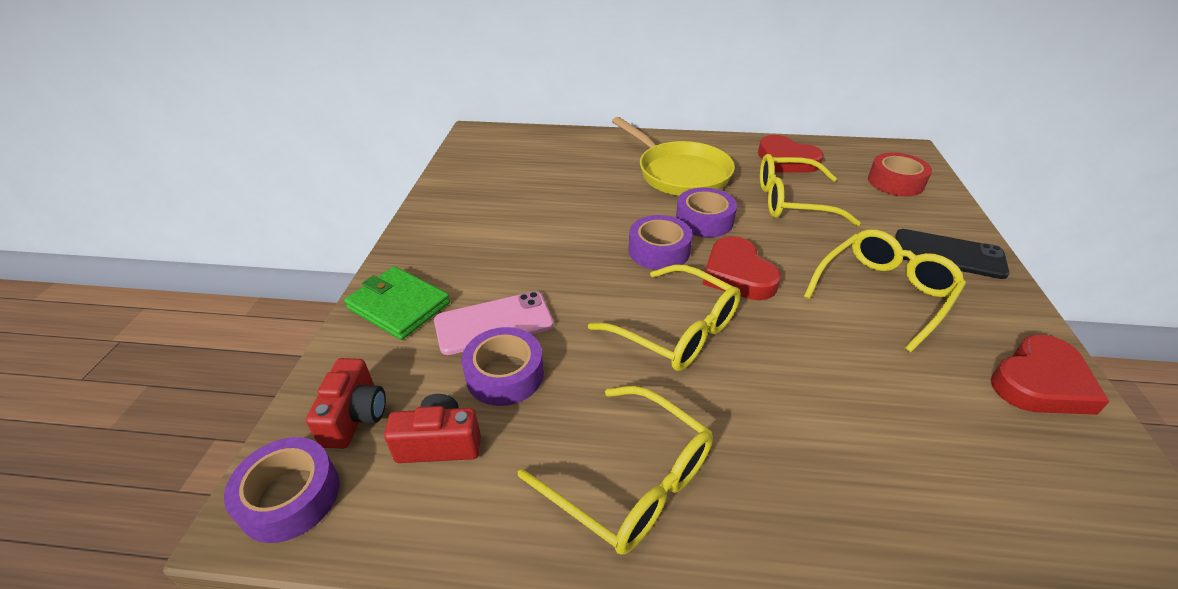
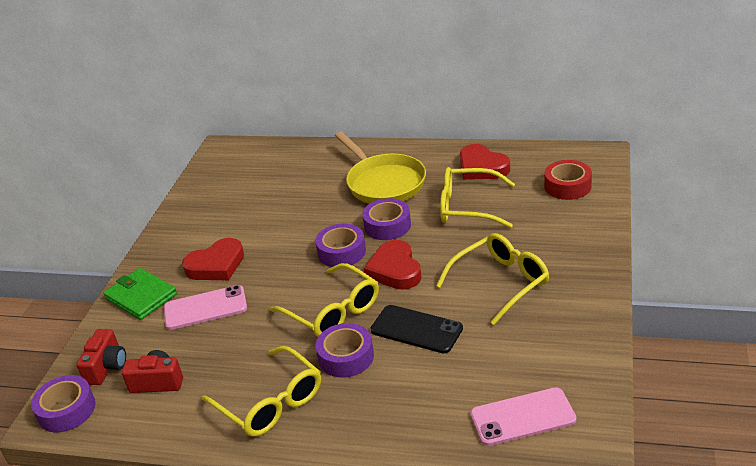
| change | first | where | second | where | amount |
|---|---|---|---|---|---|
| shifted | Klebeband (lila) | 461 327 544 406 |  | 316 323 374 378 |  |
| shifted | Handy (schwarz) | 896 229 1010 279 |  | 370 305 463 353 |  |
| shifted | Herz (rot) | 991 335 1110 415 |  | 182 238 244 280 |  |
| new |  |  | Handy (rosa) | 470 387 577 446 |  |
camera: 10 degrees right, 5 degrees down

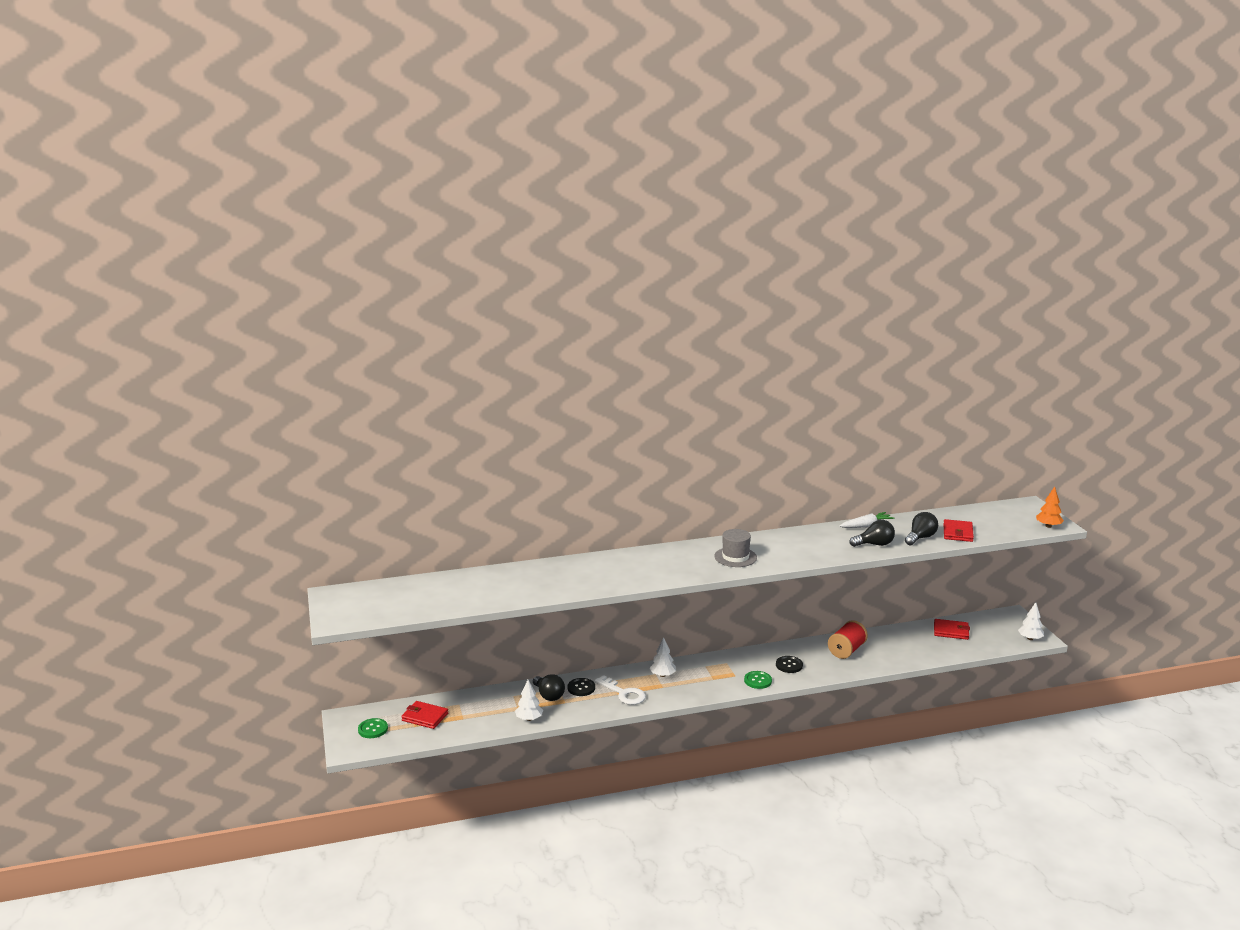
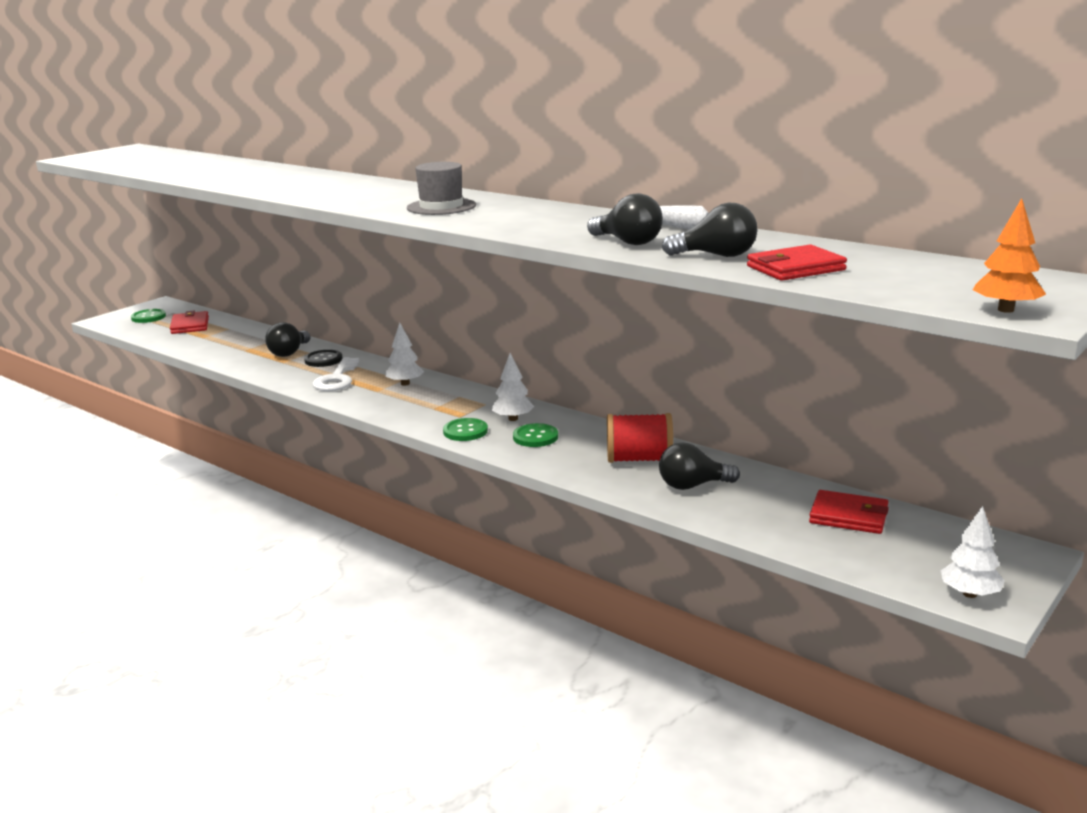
| change | first | where | second | where | amount |
|---|---|---|---|---|---|
| shifted | Baum (weiß) | 515 680 543 721 |  | 492 353 534 421 |  |
| repainted | Knopf (schwarz) | 776 656 803 673 | Knopf (grün) | 513 423 558 447 |  |
| rotated | Geldbörse (rot) | 934 619 970 640 |  | 809 490 889 534 | 45 degrees counterclockwise |
| new |  |  | Glühbirne (schwarz) | 659 442 740 490 |  |
camera: 55 degrees right, 0 degrees up

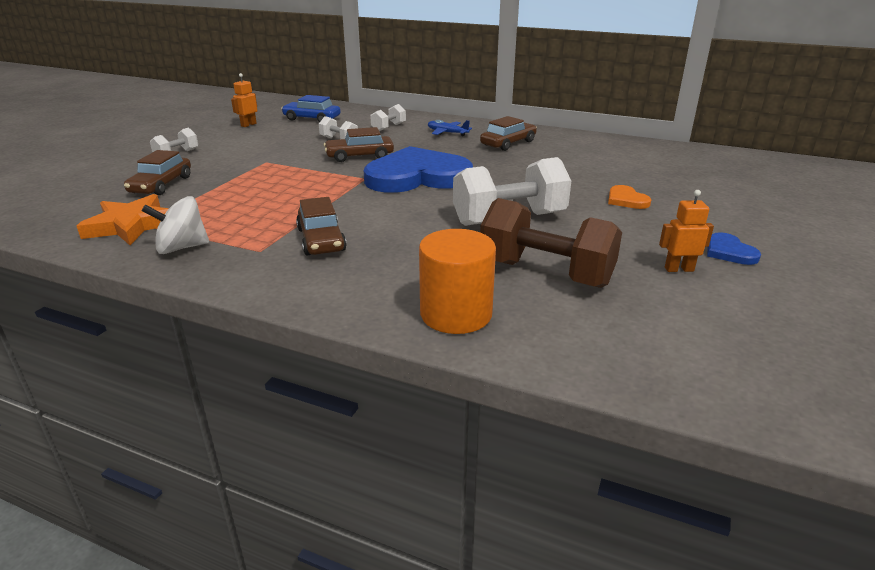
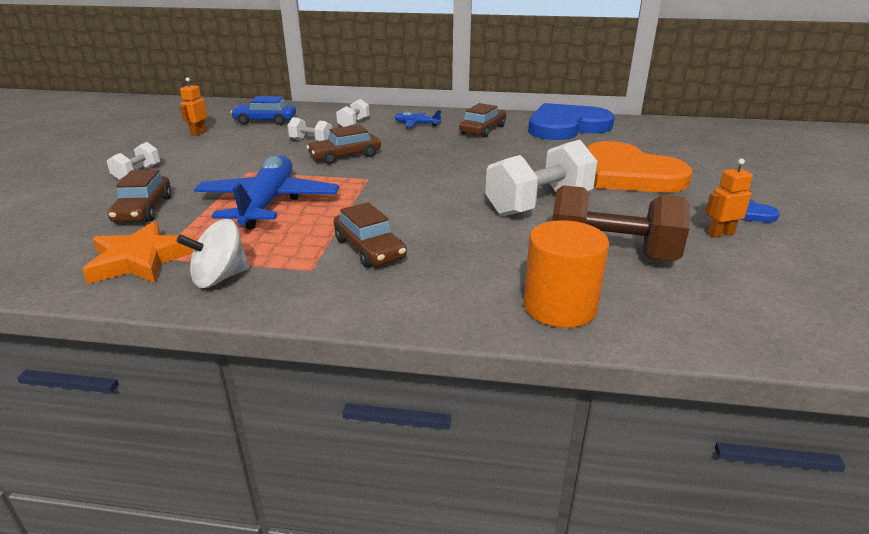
| change | first | where | second | where | amount |
|---|---|---|---|---|---|
| shifted | Herz (blau) | 364 146 473 193 |  | 528 103 615 140 |  |
| scaled | Herz (orange) | 608 185 651 209 |  | 587 141 692 193 | x2.46 |
| new |  |  | Flugzeug (blau) | 194 155 339 229 |  |
camera: 15 degrees left, 0 degrees up

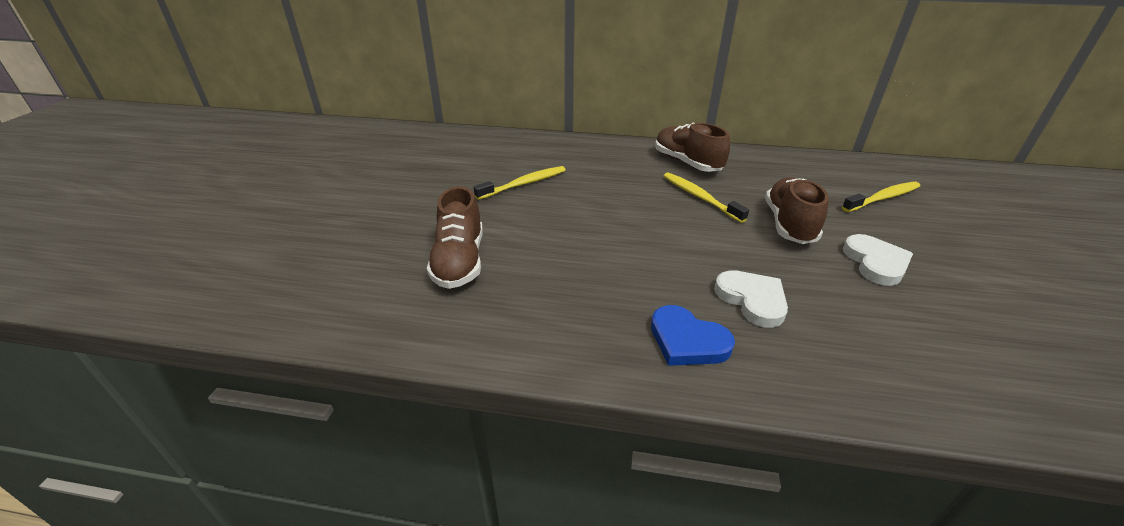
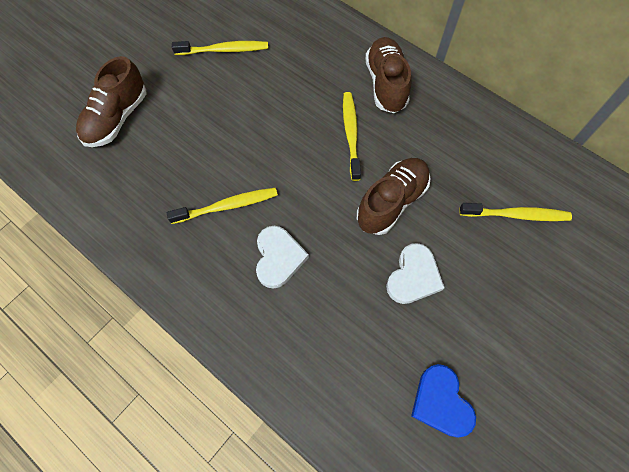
| change | first | where | second | where | amount |
|---|---|---|---|---|---|
| shifted | Herz (blau) | 651 305 735 366 |  | 411 364 476 437 |  |
| new |  |  | Zahnbürste (gelb) | 167 188 278 224 |  |
camera: 30 degrees right, 30 degrees up

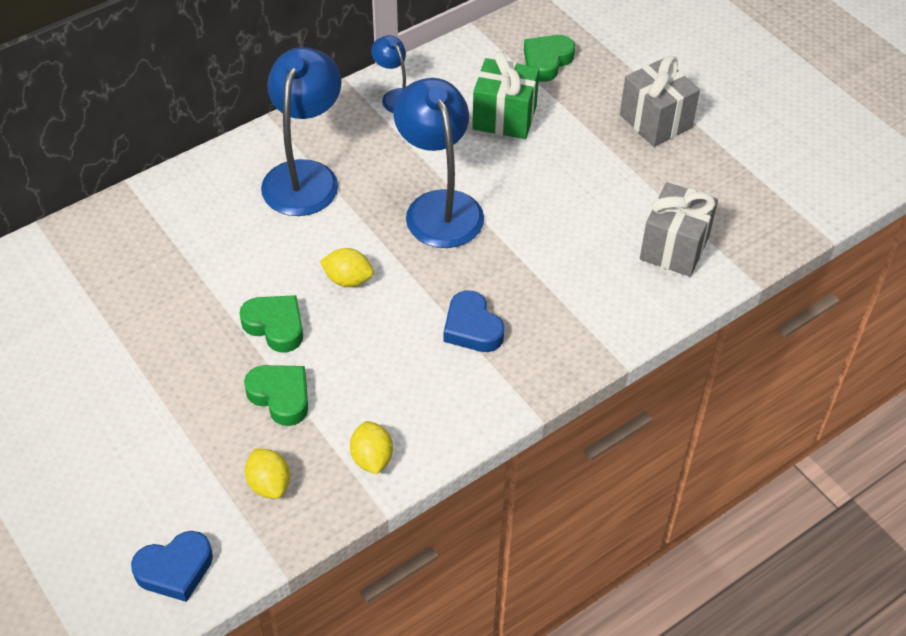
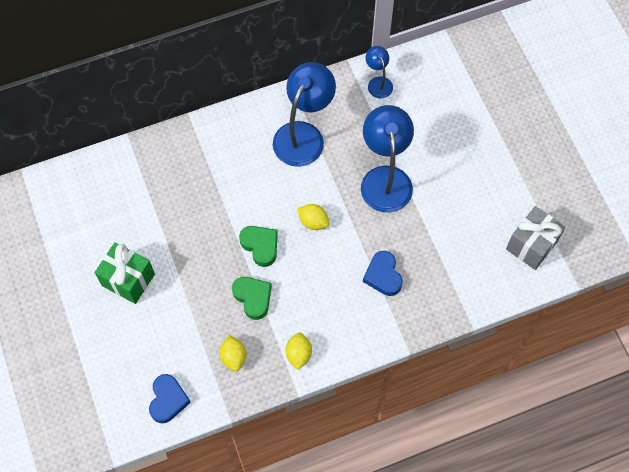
| change | first | where | second | where | amount |
|---|---|---|---|---|---|
| rotated | Herz (blau) | 131 531 213 602 |  | 149 374 191 423 | 75 degrees counterclockwise |
| shifted | Geschenk (grün) | 472 51 539 139 |  | 95 242 155 304 |  |
| gone | Herz (grün) | 524 35 575 82 |  |  |  |
| gone | Geschenk (grau) | 620 56 700 147 |  |  |  |
camera: 15 degrees right, 15 degrees up

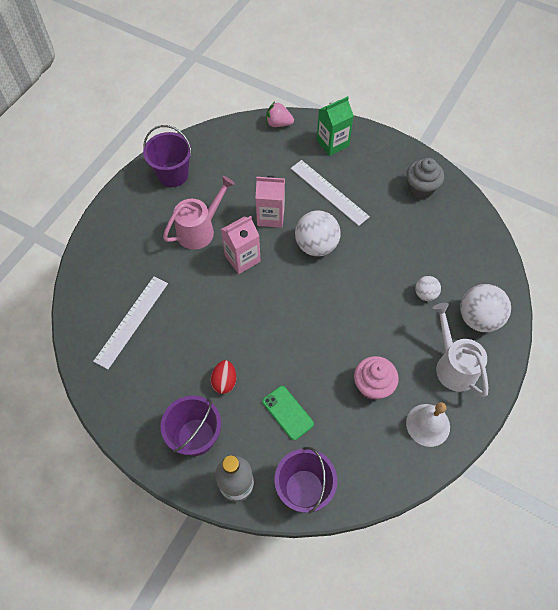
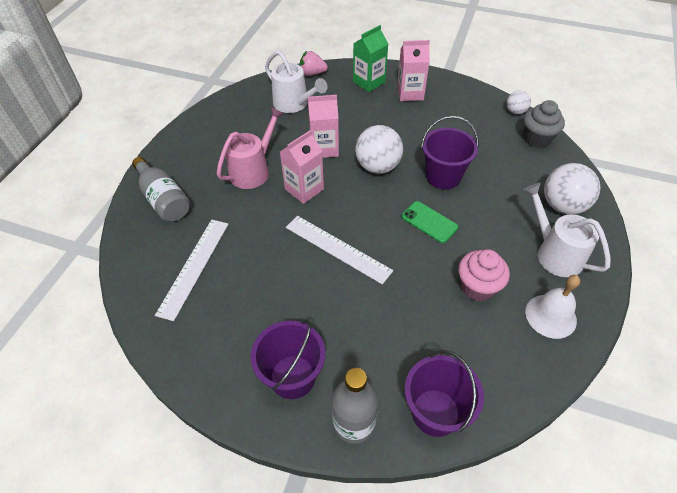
| change | first | where | second | where | amount |
|---|---|---|---|---|---|
| shifted | Eimer (lila) | 143 125 192 187 |  | 421 116 479 189 |  |
| gone | Ei (rot) | 211 360 236 394 |  |  |  |
| shifted | Handy (grün) | 263 386 314 440 |  | 402 201 458 243 |  |
| shifted | Lineal (weiß) | 291 160 370 226 |  | 286 216 393 285 |  |
| shifted | Muffin (grau) | 406 158 444 199 |  | 524 100 565 148 |  |
| shifted | Ball (weiß) | 415 276 441 301 |  | 507 90 531 114 |  |
| new |  |  | Flasche (grau) | 132 157 190 222 |  |
| new |  |  | Gießkanne (weiß) | 265 50 328 113 |  |
| new |  |  | Getränkekarton (rosa) | 397 40 430 101 |  |
camera: 10 degrees left, 10 degrees down

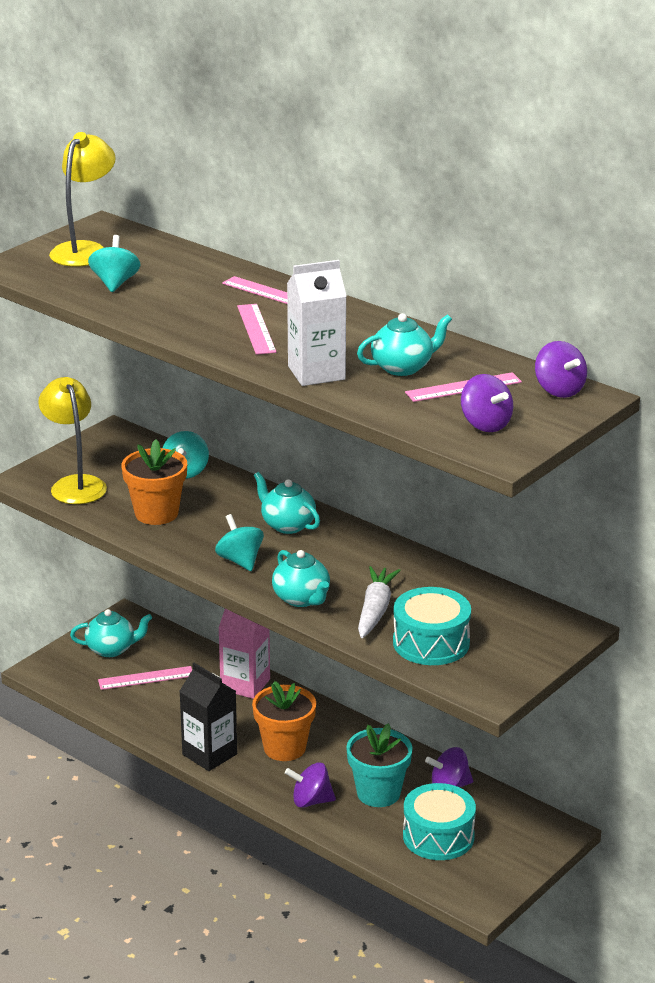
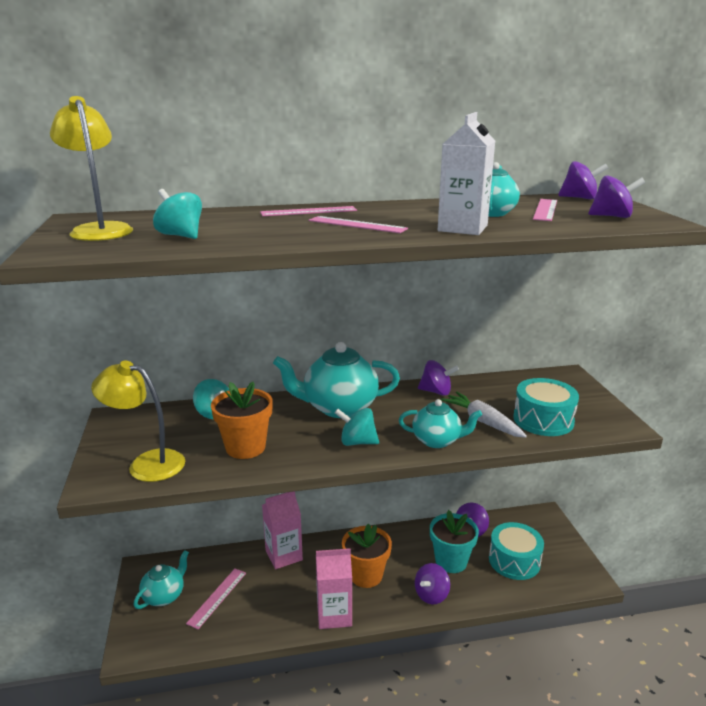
| change | first | where | second | where | amount |
|---|---|---|---|---|---|
| repainted | Getränkekarton (schwarz) | 179 663 237 771 | Getränkekarton (rosa) | 316 548 352 629 |  |
| scaled | Teekanne (türkis) | 254 472 320 534 |  | 273 342 400 418 | x1.67 |
| new |  |  | Kreisel (lila) | 418 360 459 396 |  |
camera: 50 degrees left, 5 degrees down

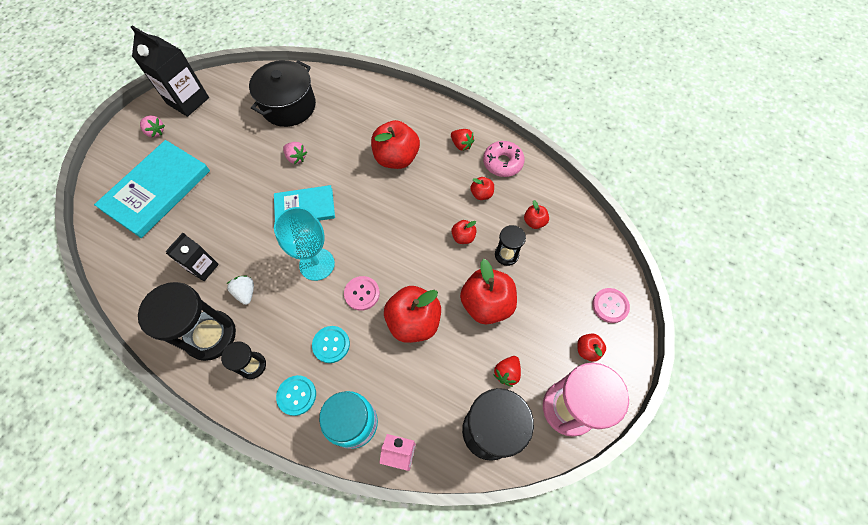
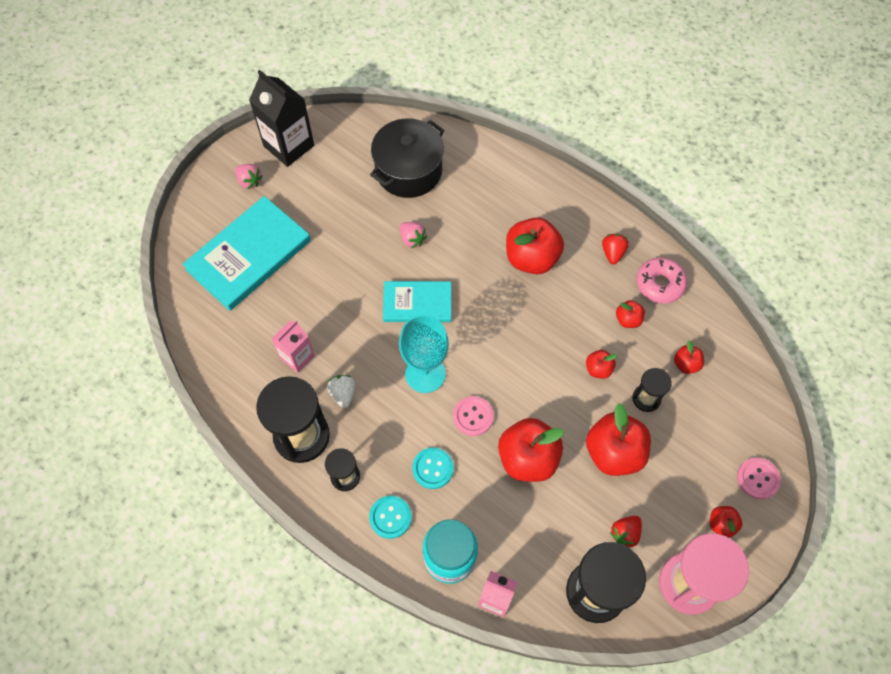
| change | first | where | second | where | amount |
|---|---|---|---|---|---|
| repainted | Getränkekarton (schwarz) | 166 233 219 281 | Getränkekarton (rosa) | 272 320 315 373 |  |
| rotated | Erdbeere (rot) | 451 129 474 151 |  | 602 234 629 264 | 135 degrees counterclockwise |
camera: 10 degrees right, 0 degrees up

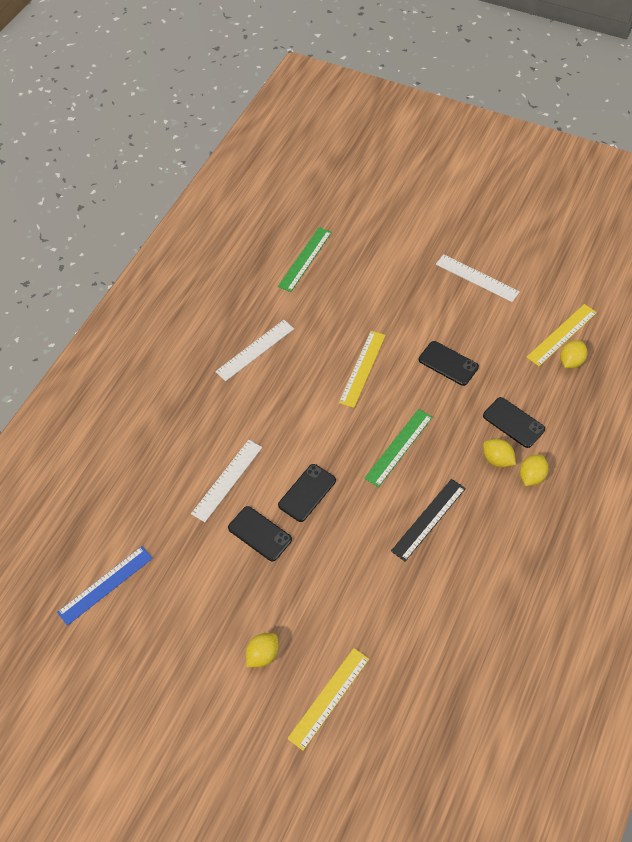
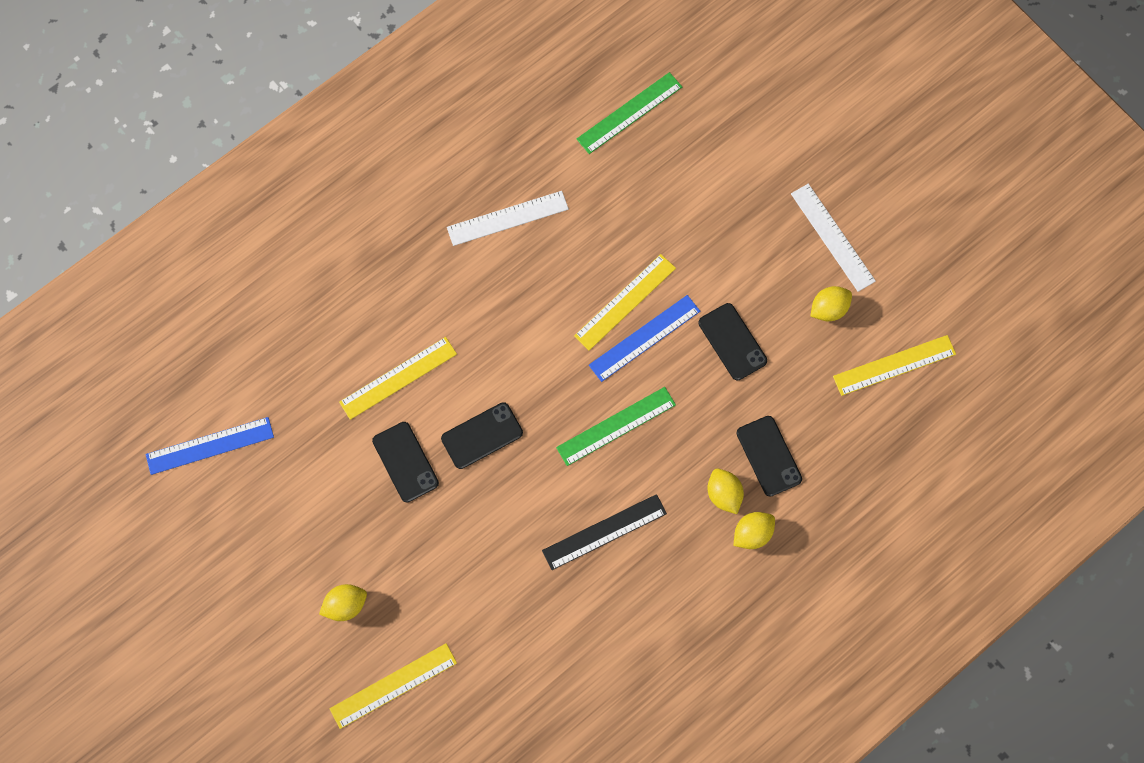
| change | first | where | second | where | amount |
|---|---|---|---|---|---|
| repainted | Lineal (weiß) | 191 440 262 522 | Lineal (gelb) | 339 337 457 420 |  |
| shifted | Zitrone (gelb) | 560 340 587 368 |  | 811 286 852 321 |  |
| new |  |  | Lineal (blau) | 589 295 700 382 |  |
camera: 20 degrees right, 15 degrees up

